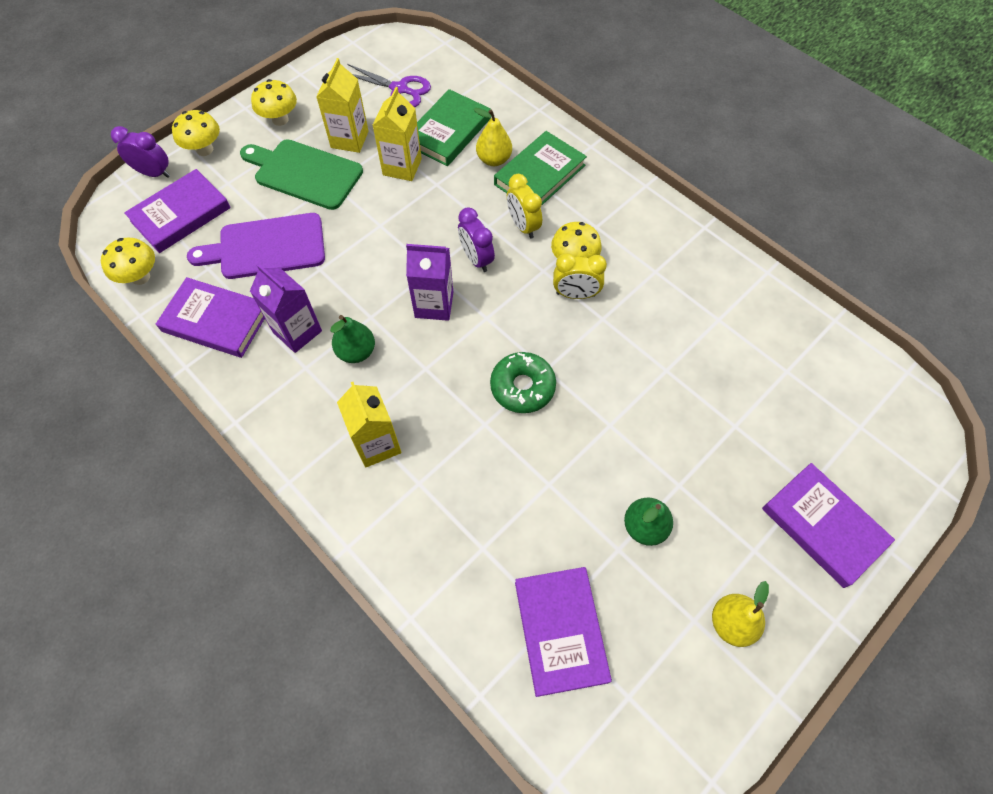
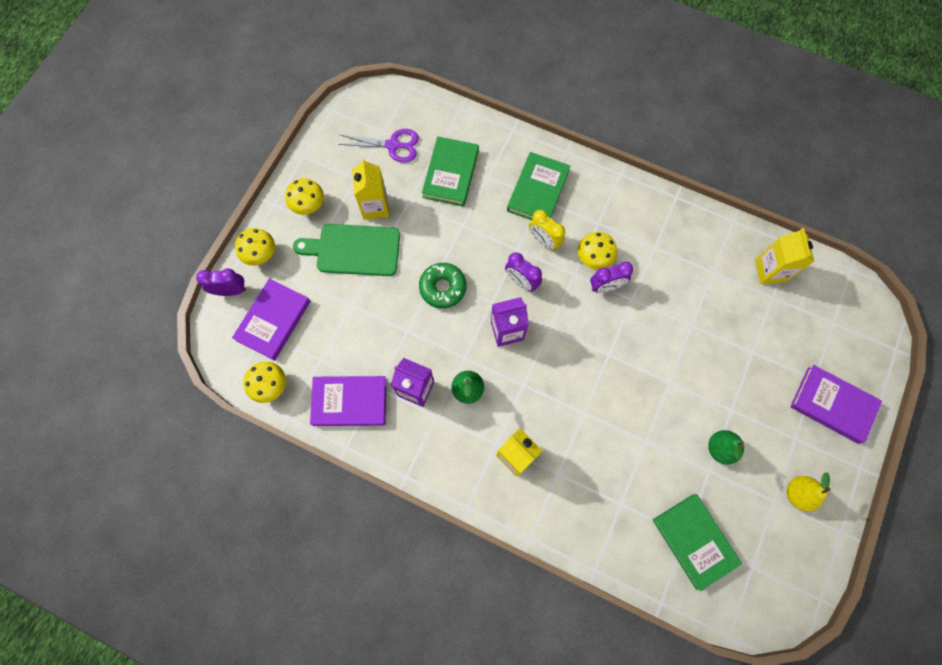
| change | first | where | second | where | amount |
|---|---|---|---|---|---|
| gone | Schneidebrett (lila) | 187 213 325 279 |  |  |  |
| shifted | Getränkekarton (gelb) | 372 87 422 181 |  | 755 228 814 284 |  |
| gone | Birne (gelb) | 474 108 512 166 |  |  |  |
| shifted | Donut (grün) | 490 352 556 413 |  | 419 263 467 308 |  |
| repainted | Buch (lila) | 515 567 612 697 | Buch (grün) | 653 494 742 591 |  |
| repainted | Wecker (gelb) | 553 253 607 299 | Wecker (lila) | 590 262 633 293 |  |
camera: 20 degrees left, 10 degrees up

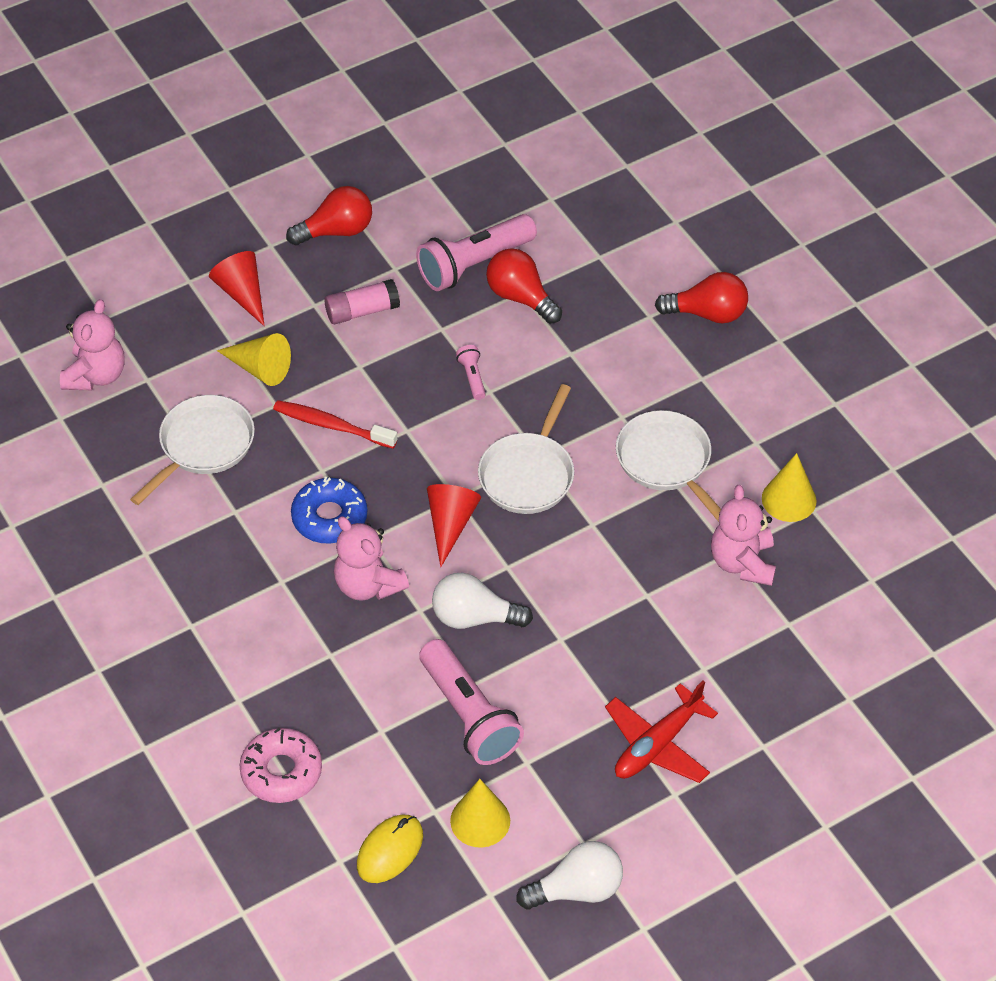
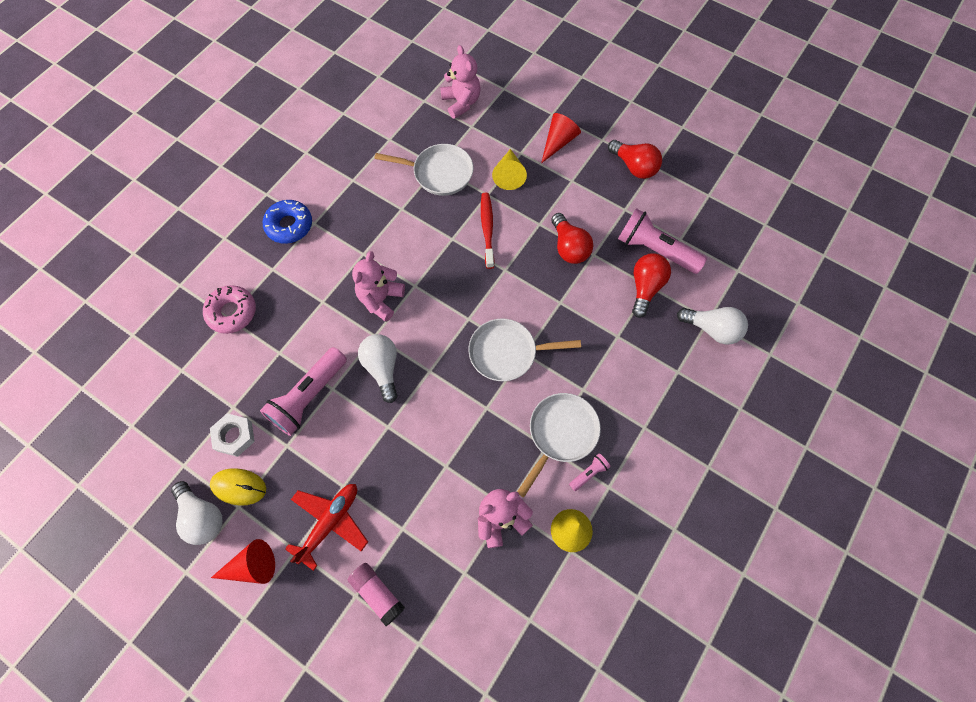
| change | first | where | second | where | amount |
|---|---|---|---|---|---|
| rotated | Teddybär (rosa) | 60 299 125 390 |  | 440 45 481 119 | 105 degrees counterclockwise |
| shifted | Donut (blau) | 291 477 367 544 |  | 263 200 312 244 |  |
| shifted | Klebestift (rosa) | 324 279 400 324 |  | 347 563 405 626 |  |
| shifted | Computermaus (gelb) | 357 815 423 883 |  | 210 468 266 506 |  |
| shifted | Kegel (rot) | 427 484 481 567 |  | 211 539 275 584 |  |
| swapped | Kegel (gelb) | 450 779 510 848 | Sechskantmutter (weiß) | 210 413 255 457 |  |
| shifted | Taschenlampe (rosa) | 456 345 486 400 |  | 569 453 611 491 |  |
| rotated | Flugzeug (rot) | 605 681 718 783 |  | 285 484 368 571 | 105 degrees clockwise |
| shifted | Glühbirne (rot) | 655 272 748 323 |  | 551 213 593 264 |  |
| new |  |  | Glühbirne (weiß) | 677 307 748 345 |  |
camera: 65 degrees right, 15 degrees up

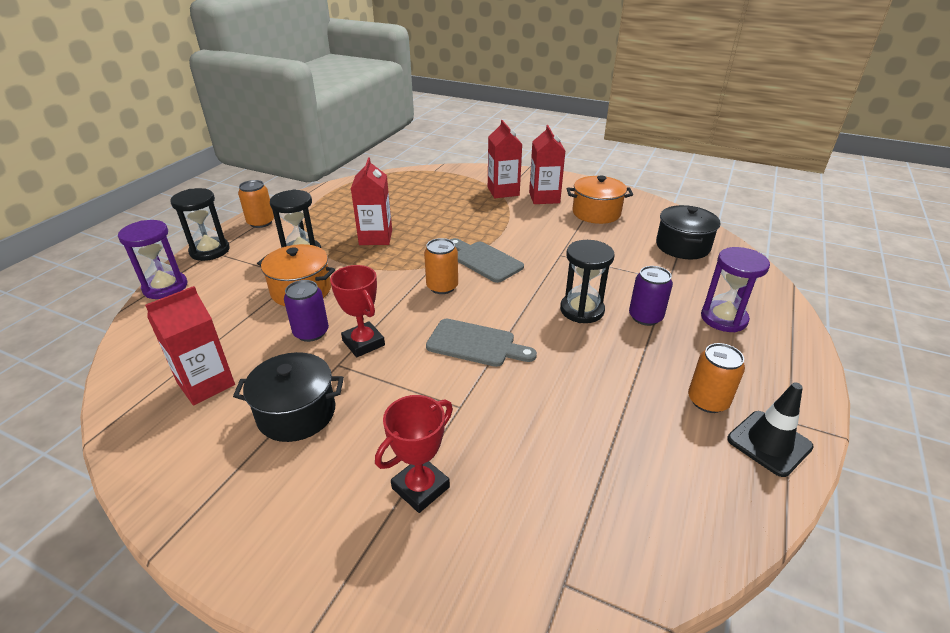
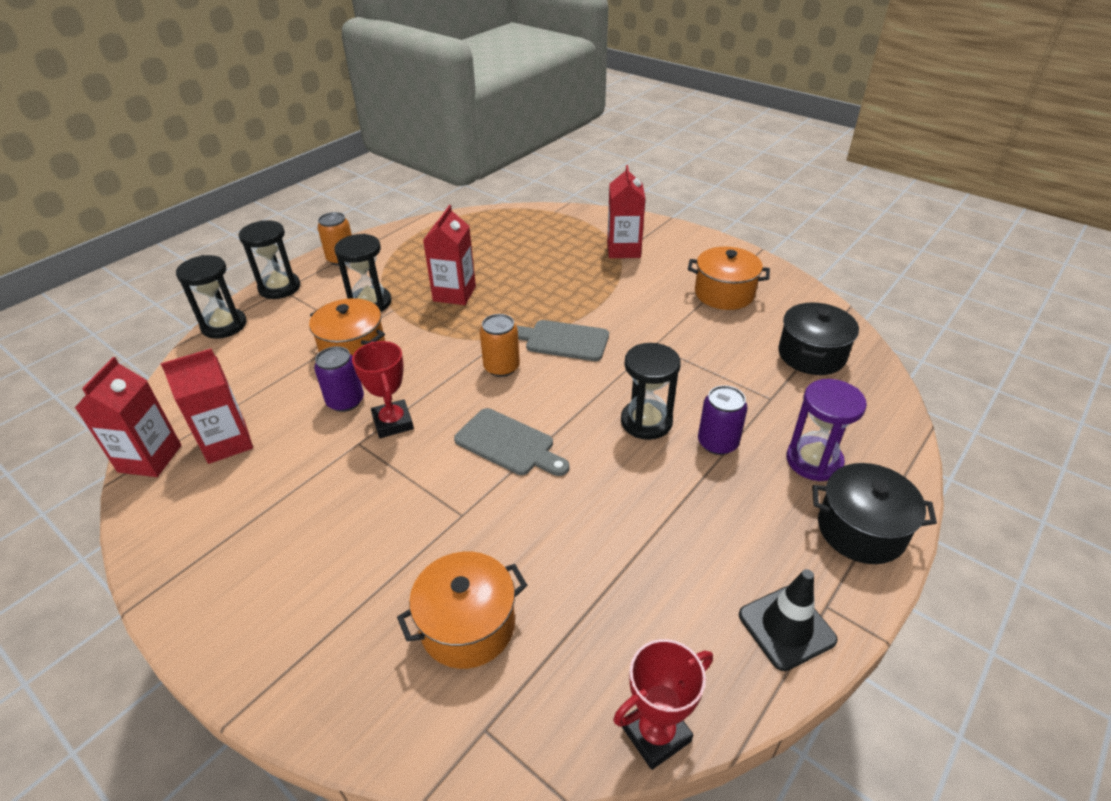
| change | first | where | second | where | amount |
|---|---|---|---|---|---|
| repainted | Sanduhr (lila) | 118 220 187 299 | Sanduhr (schwarz) | 176 255 247 339 |  |
| shifted | Kochtopf (schwarz) | 233 352 344 442 |  | 812 463 937 564 |  |
| shifted | Pokal (rot) | 375 395 453 513 |  | 613 639 713 770 |  |
| rotated | Schneidebrett (grau) | 450 238 524 283 |  | 516 320 609 361 | 45 degrees counterclockwise |
| shifted | Getränkekarton (rot) | 529 125 565 204 |  | 75 357 182 477 |  |
| gone | Dose (orange) | 688 343 745 413 |  |  |  |
| new |  |  | Kochtopf (orange) | 397 552 527 669 |  |
camera: 15 degrees right, 5 degrees up

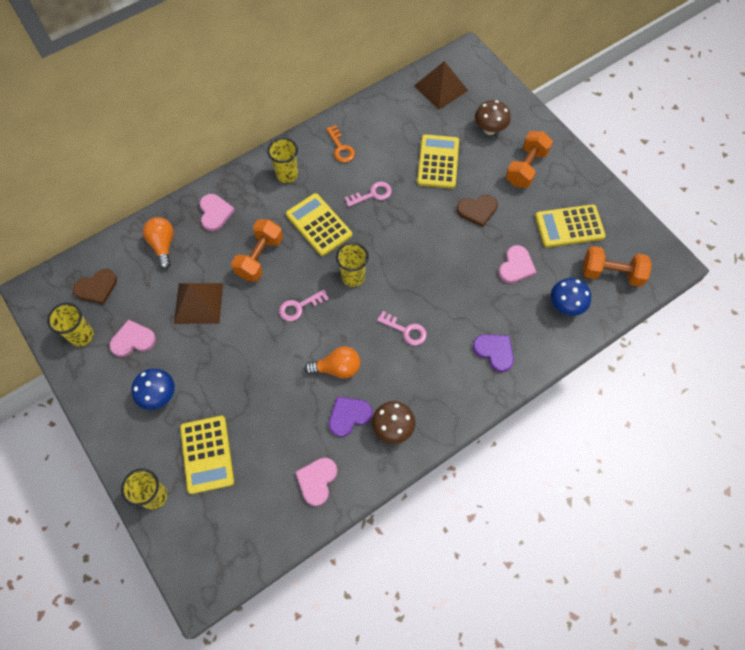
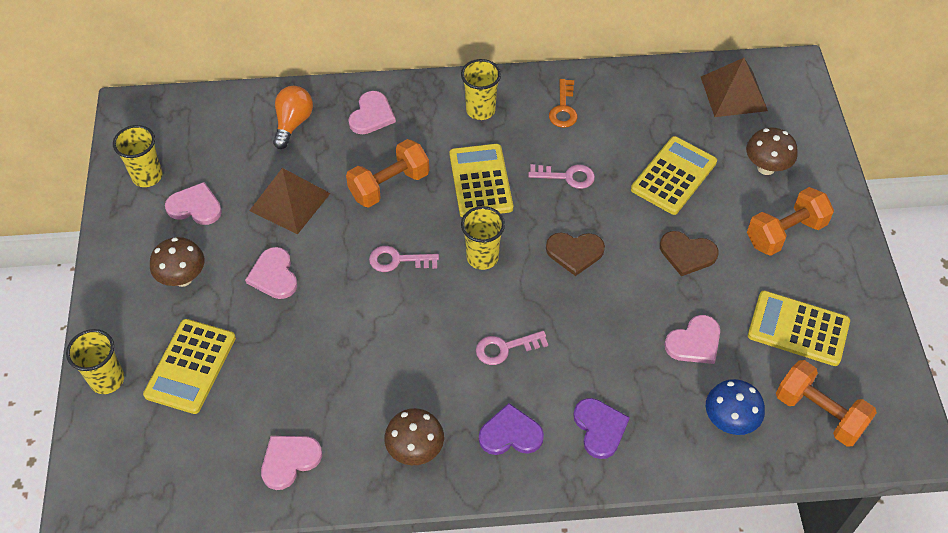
| change | first | where | second | where | amount |
|---|---|---|---|---|---|
| shifted | Herz (braun) | 73 269 117 304 |  | 546 233 605 276 |  |
| repainted | Pilz (blau) | 131 369 175 410 | Pilz (braun) | 150 237 204 287 |  |
| gone | Glühbirne (orange) | 305 346 361 379 |  |  |  |
| shifted | Herz (lila) | 329 397 372 437 |  | 479 403 544 455 |  |
| rotated | Schlüssel (rosa) | 377 311 427 346 |  | 476 331 548 365 | 105 degrees clockwise |
| new |  |  | Herz (rosa) | 245 247 297 299 |  |
camera: 30 degrees right, 10 degrees down

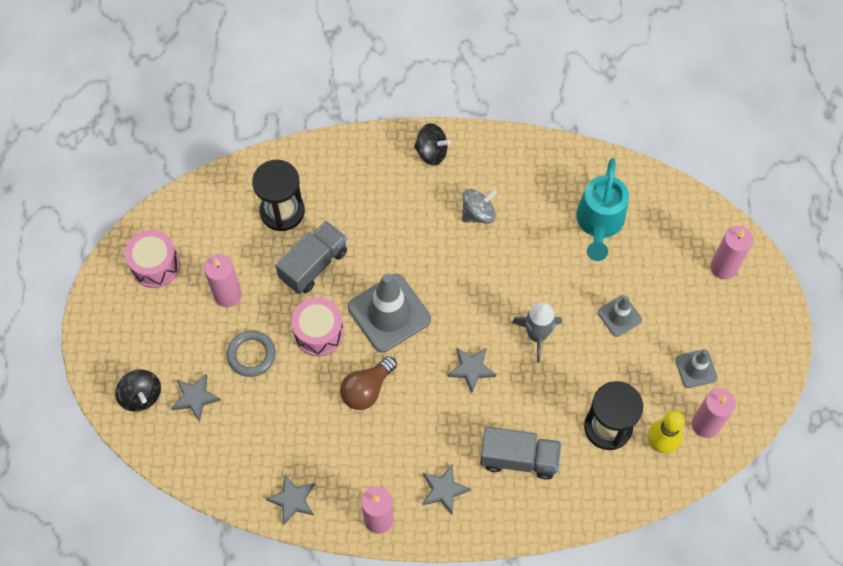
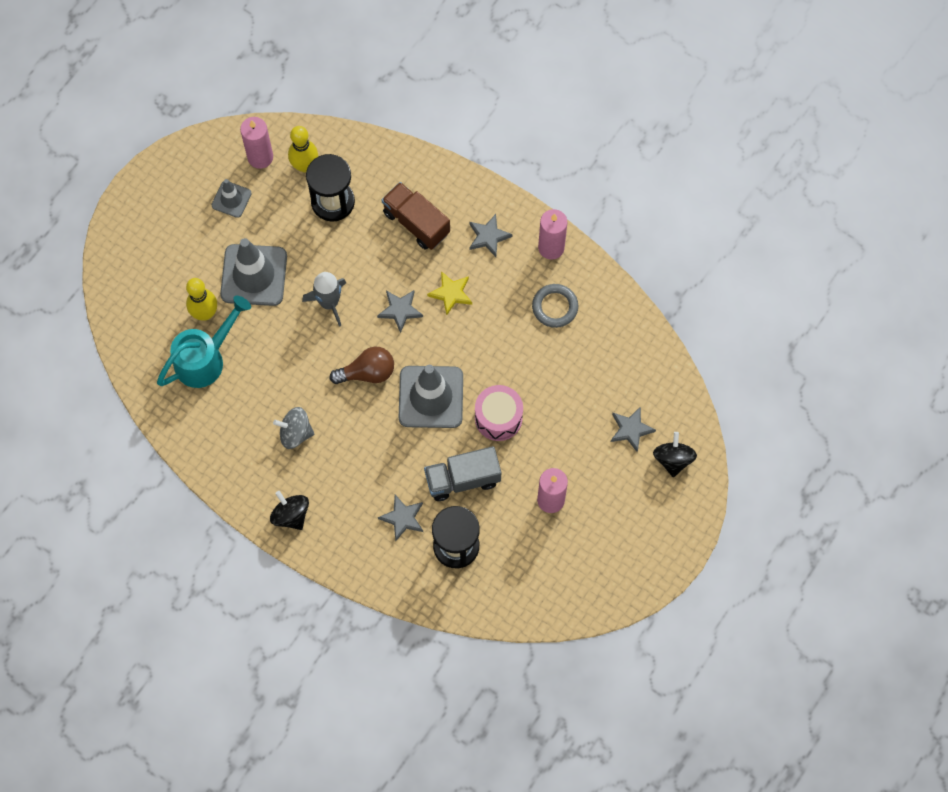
| change | first | where | second | where | amount |
|---|---|---|---|---|---|
| gone | Trommel (rosa) | 125 230 180 288 |  |  |  |
| shifted | Ring (grau) | 227 330 276 377 |  | 532 284 578 328 |  |
| shifted | Stern (grau) | 266 474 315 525 |  | 378 495 423 541 |  |
| shifted | Glühbirne (braun) | 340 356 397 410 |  | 330 347 394 384 |  |
| repainted | Lastwagen (grau) | 480 427 561 480 | Lastwagen (braun) | 382 182 450 250 |  |
| scaled | Leitkegel (grau) | 598 296 642 337 |  | 220 238 287 306 | x1.89 |
| gone | Kerze (rosa) | 710 226 753 280 |  |  |  |
| new |  |  | Bowlingkegel (gelb) | 186 278 217 321 |  |
| new |  |  | Stern (gelb) | 427 271 472 315 |  |
camera: 145 degrees left, 5 degrees up

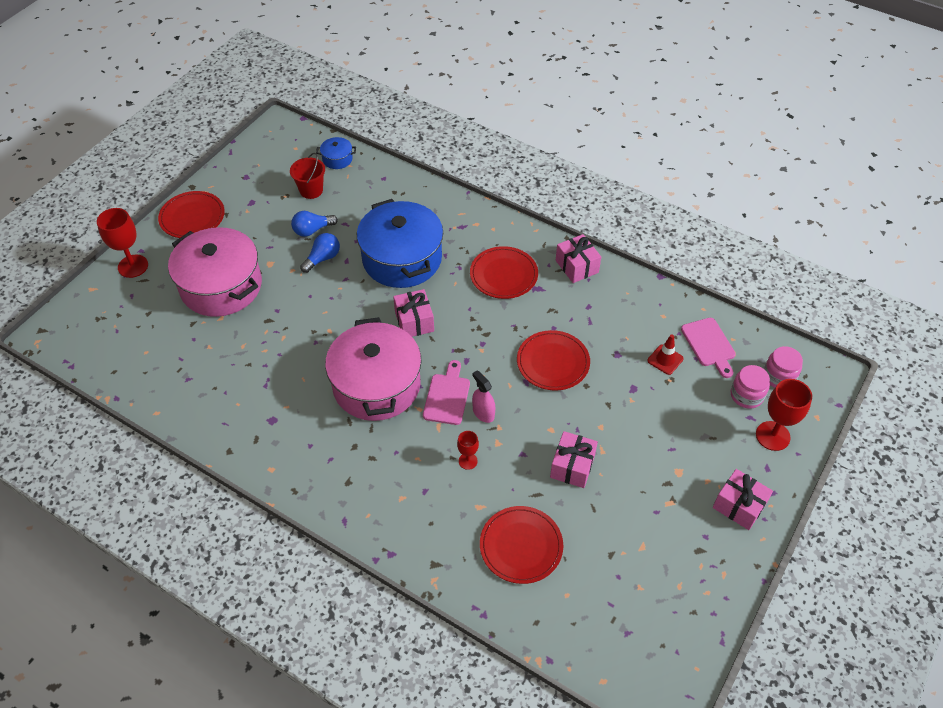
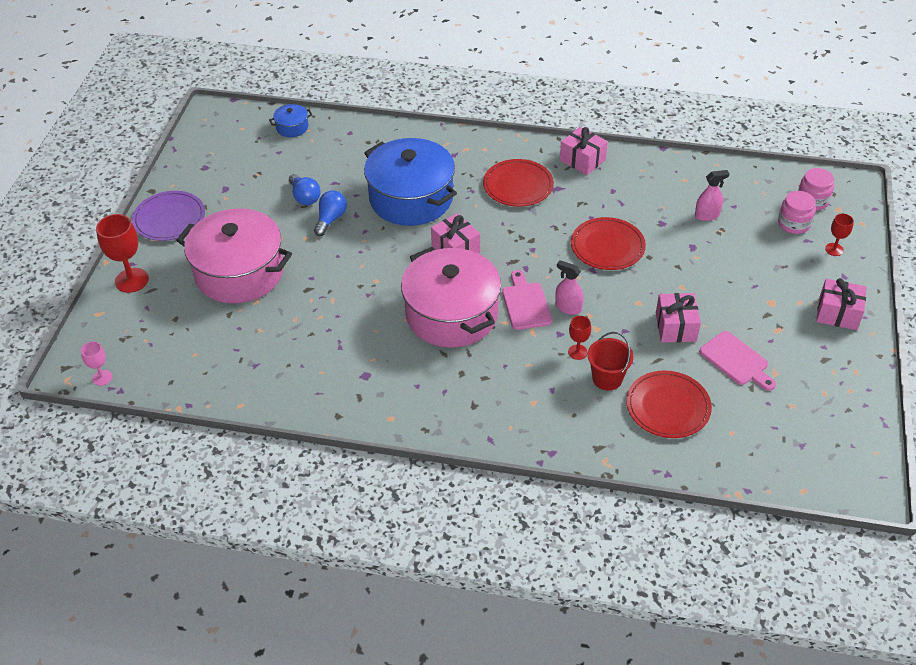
| change | first | where | second | where | amount |
|---|---|---|---|---|---|
| repainted | Teller (rot) | 158 191 225 238 | Teller (lila) | 132 191 205 241 |  |
| shifted | Eimer (rot) | 290 153 325 199 |  | 588 332 634 391 |  |
| rotated | Glühbirne (blau) | 291 211 338 237 |  | 289 174 321 205 | 75 degrees counterclockwise |
| swapped | Leitkegel (rot) | 647 335 684 375 | Sprühflasche (rosa) | 695 170 730 221 |  |
| shifted | Schneidebrett (rosa) | 681 318 736 378 |  | 699 331 776 391 |  |
| scaled | Kelch (rot) | 756 379 812 451 |  | 825 214 854 256 | x0.55 |
| new |  |  | Kelch (rosa) | 81 342 112 386 |  |
camera: 20 degrees left, 5 degrees down

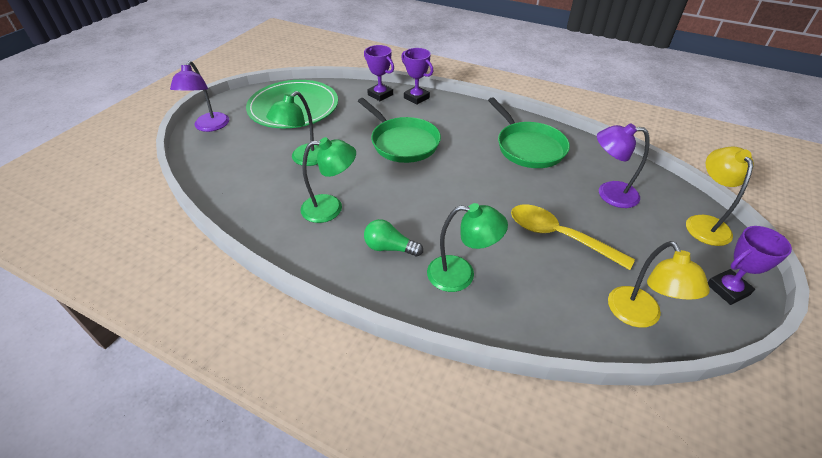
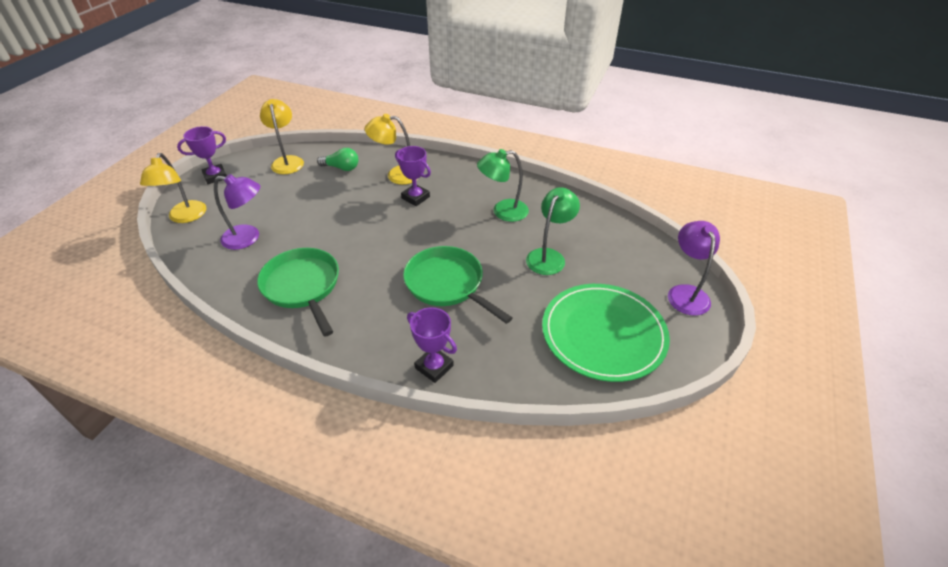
| change | first | where | second | where | amount |
|---|---|---|---|---|---|
| shifted | Pokal (lila) | 364 45 394 101 |  | 395 146 431 206 |  |
| shifted | Glühbirne (grün) | 364 219 423 257 |  | 317 148 358 171 |  |
| repainted | Lampe (grün) | 427 203 508 292 | Lampe (gelb) | 365 114 419 185 |  |
| gone | Löffel (gelb) | 511 204 635 270 |  |  |  |
camera: 175 degrees right, 0 degrees up

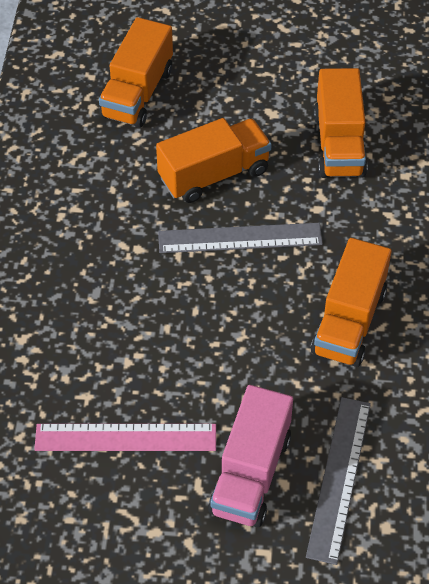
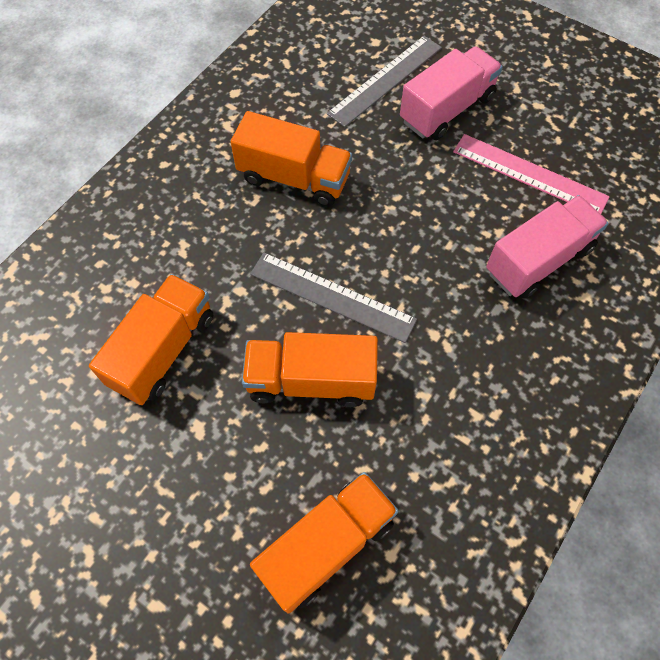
| change | first | where | second | where | amount |
|---|---|---|---|---|---|
| rotated | Lastwagen (orange) | 311 238 392 367 |  | 231 111 352 207 | 60 degrees clockwise |
| new |  |  | Lastwagen (rosa) | 486 195 609 298 |  |
camera: 150 degrees left, 10 degrees up

